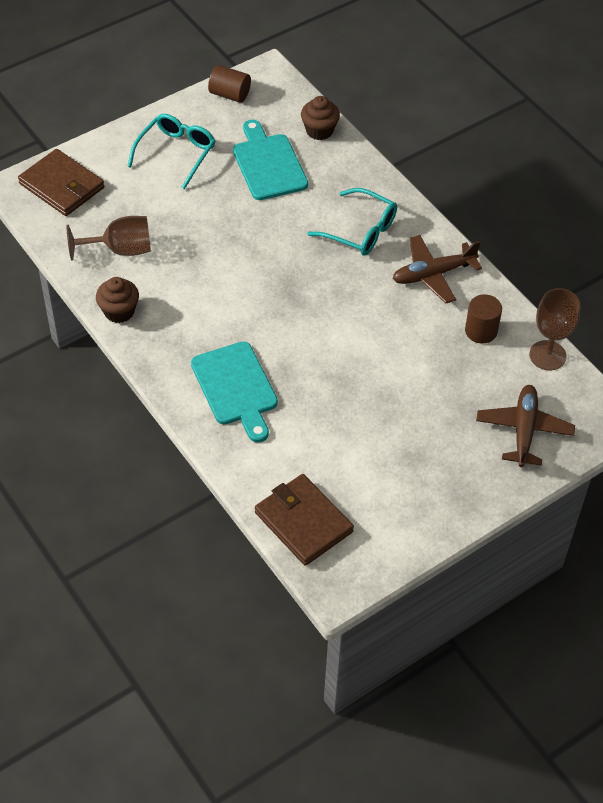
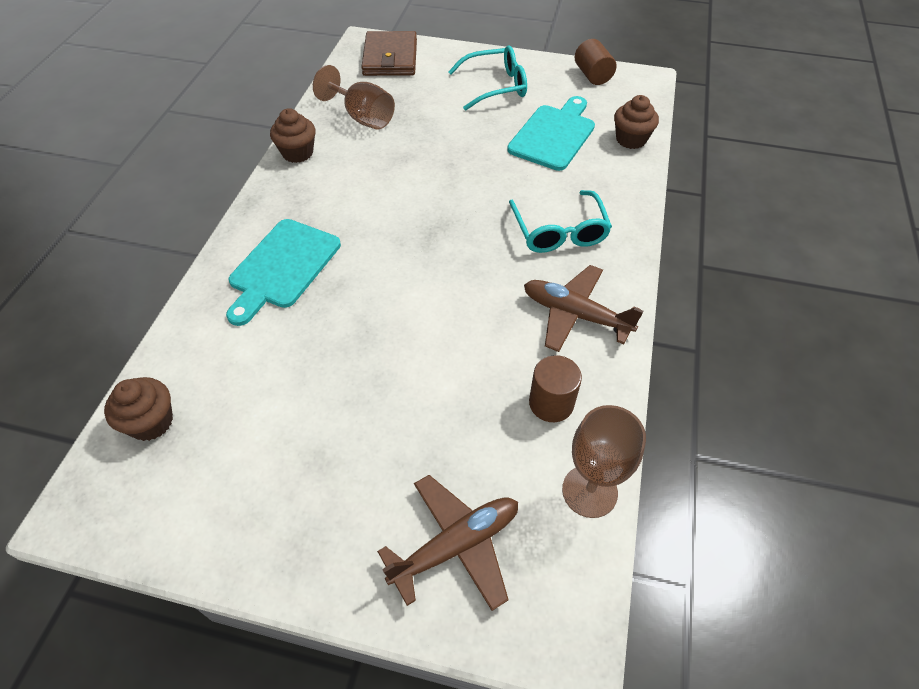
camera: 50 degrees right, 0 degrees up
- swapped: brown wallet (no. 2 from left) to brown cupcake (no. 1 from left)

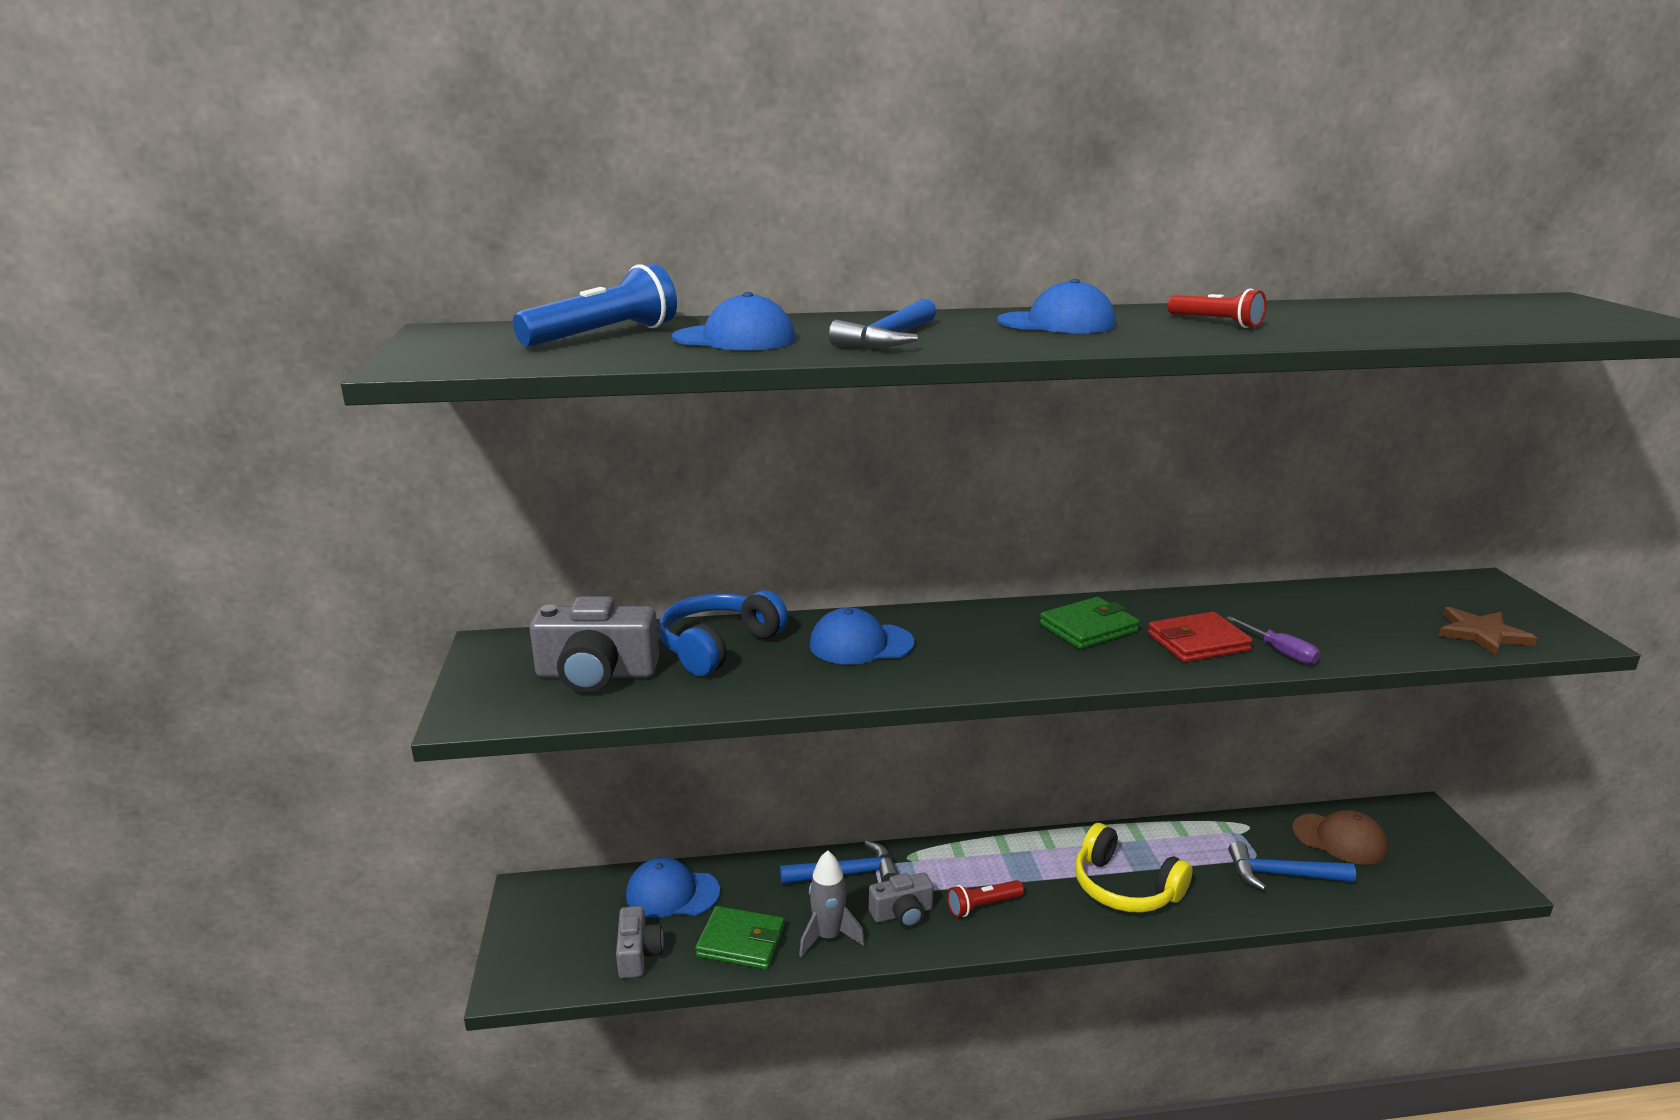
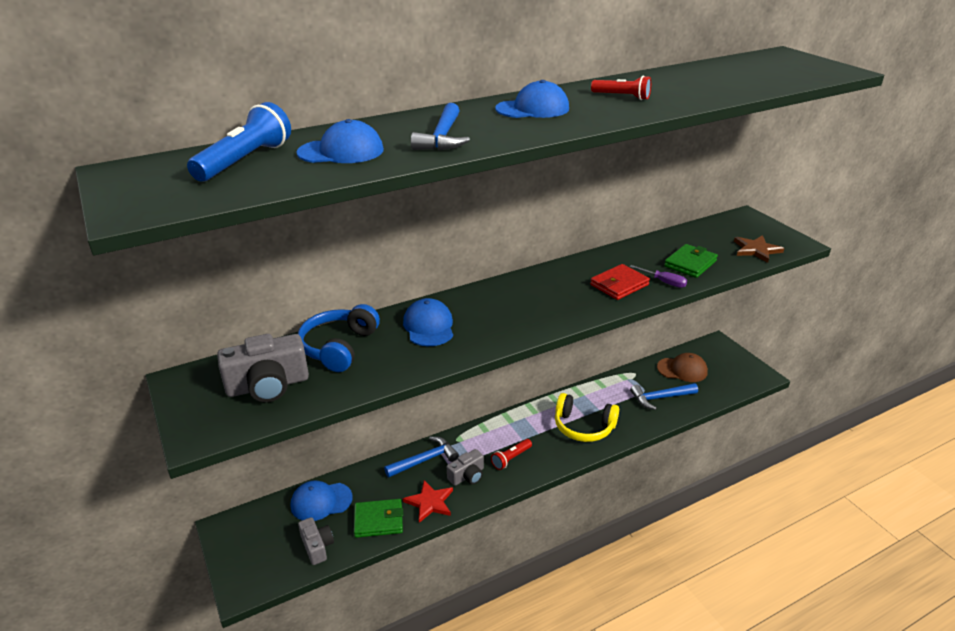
camera: 20 degrees left, 10 degrees up
- rotated: blue cap (no. 3 from left) 105 degrees clockwise
- swapped: grey rocket to red star
- shifted: green wallet (no. 2 from left)

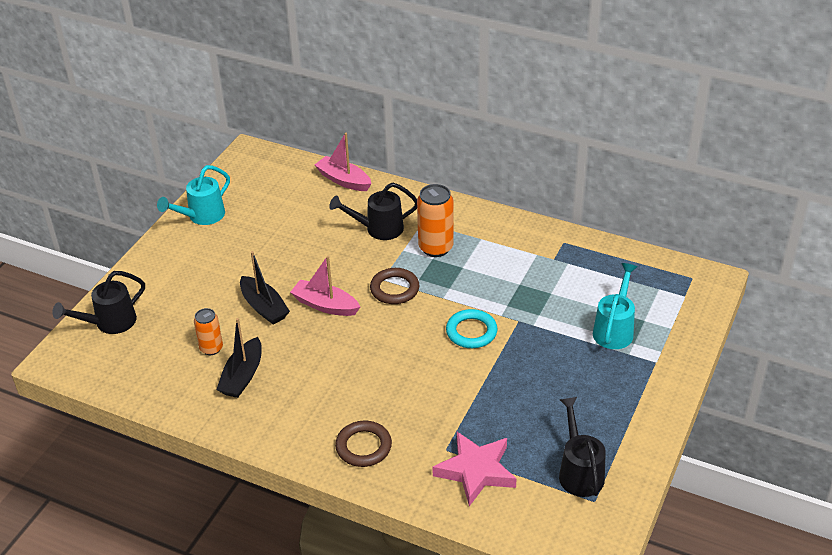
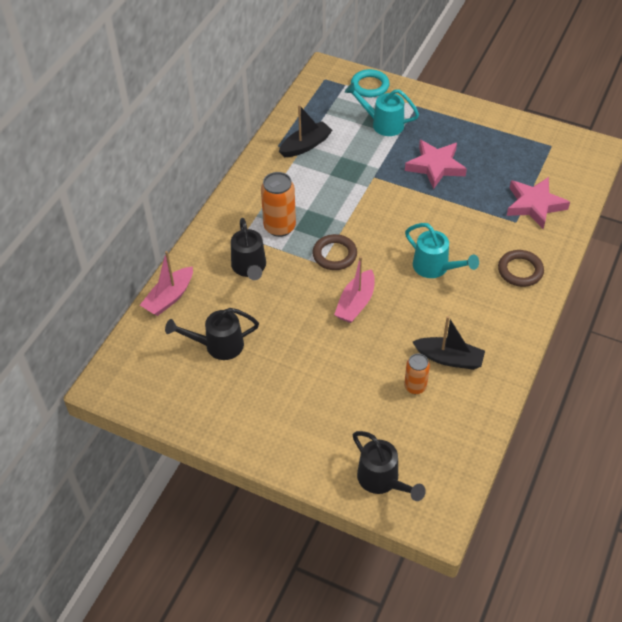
camera: 90 degrees left, 10 degrees up
- shifted: black watering can (no. 3 from left in the first image) to black watering can (no. 1 from left)
- shifted: black boat (no. 2 from left in the first image) to black boat (no. 1 from left)
- shifted: turquoise ring
- new: pink star (no. 1 from left)
- shifted: turquoise watering can (no. 1 from left in the first image) to turquoise watering can (no. 2 from left)

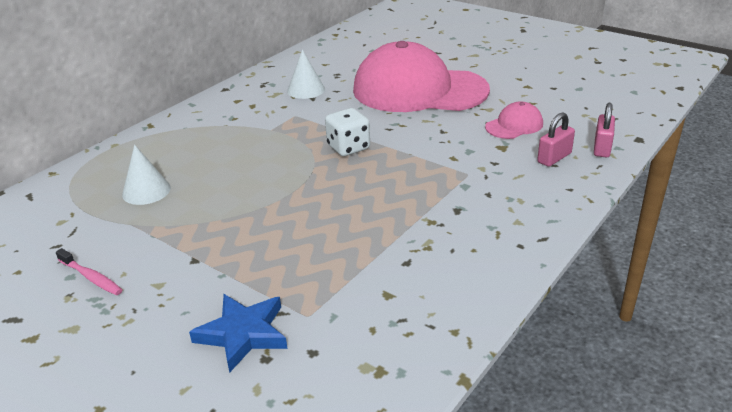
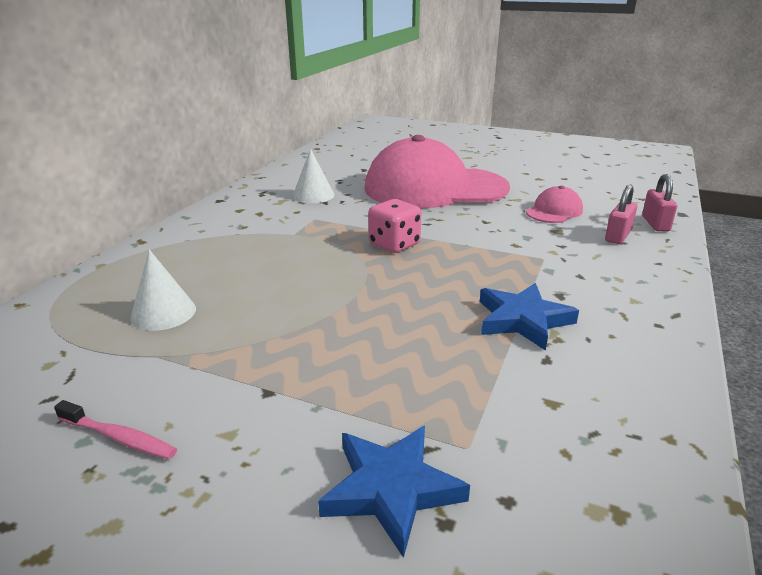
camera: 15 degrees left, 5 degrees down
- repainted: white dice to pink dice
- new: blue star (no. 2 from left)

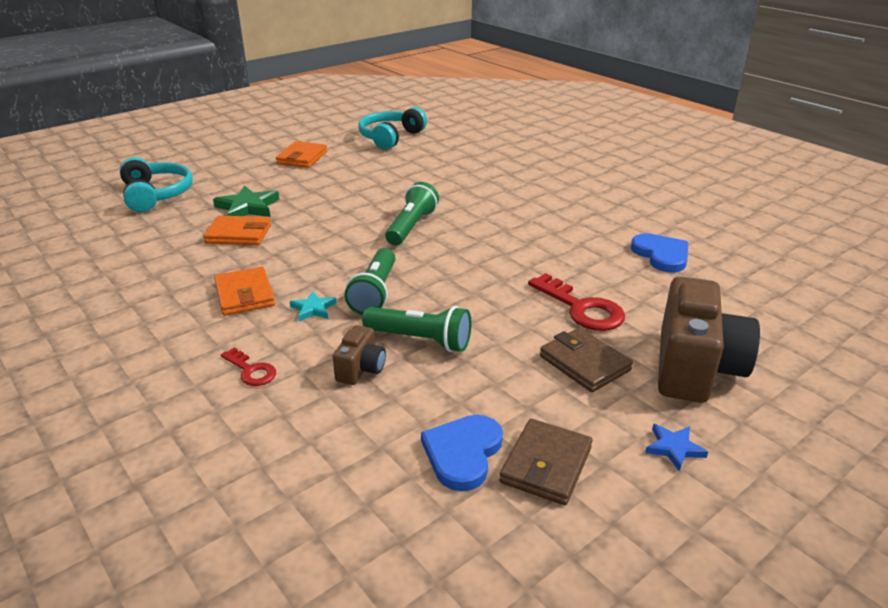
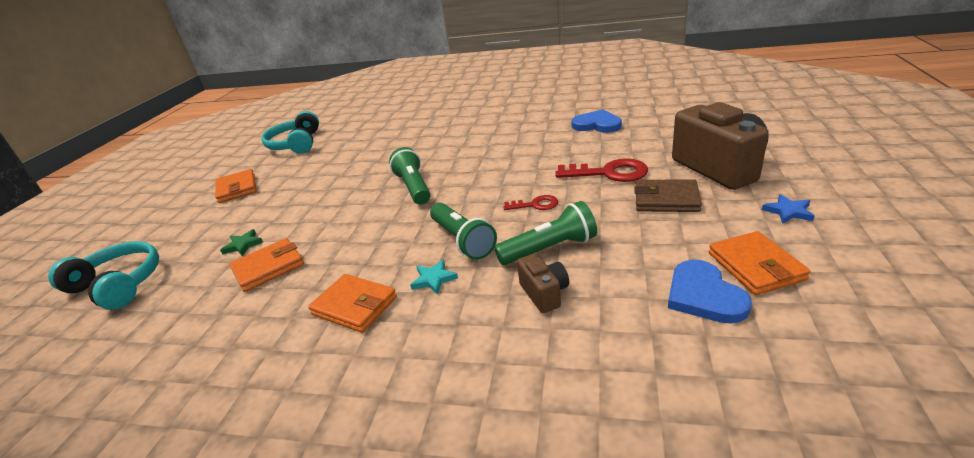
camera: 35 degrees left, 0 degrees up
- scaled: green star x0.57
- shifted: red key (no. 1 from left)
- repainted: brown wallet (no. 1 from left) to orange wallet (no. 4 from left)

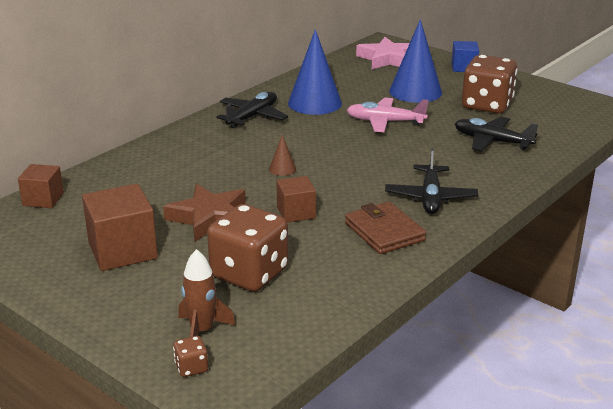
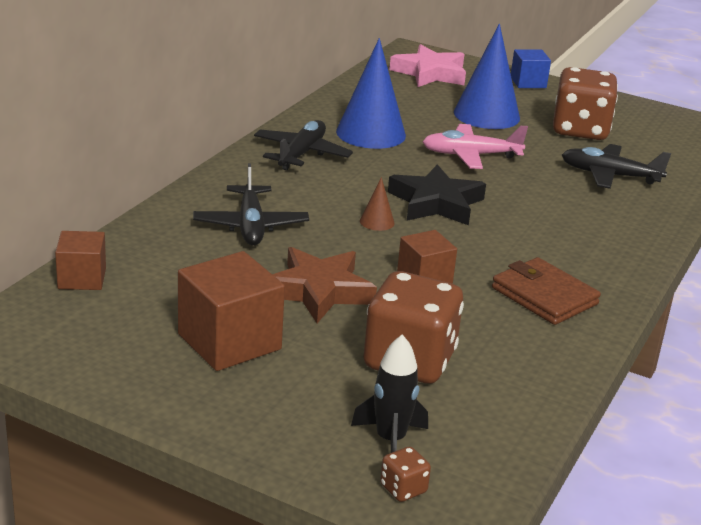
camera: 15 degrees left, 0 degrees up
- shifted: black plane (no. 2 from left in the first image) to black plane (no. 1 from left)
- repainted: brown rocket to black rocket
- new: black star

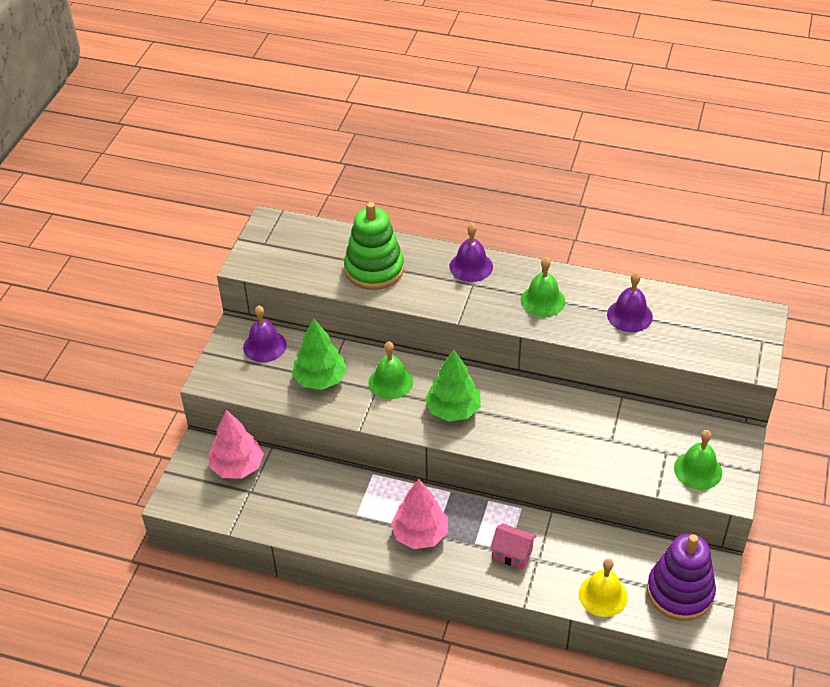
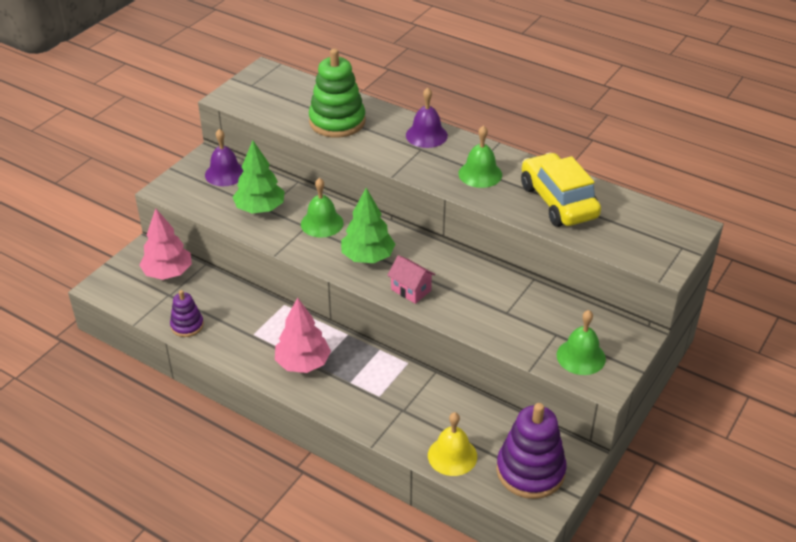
camera: 15 degrees right, 5 degrees down
- new: purple stacking toy (no. 1 from left)
- shifted: pink house
- swapped: purple bell (no. 3 from left) to yellow car

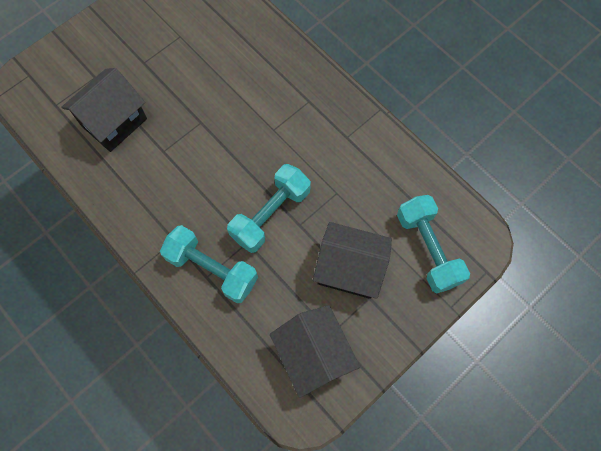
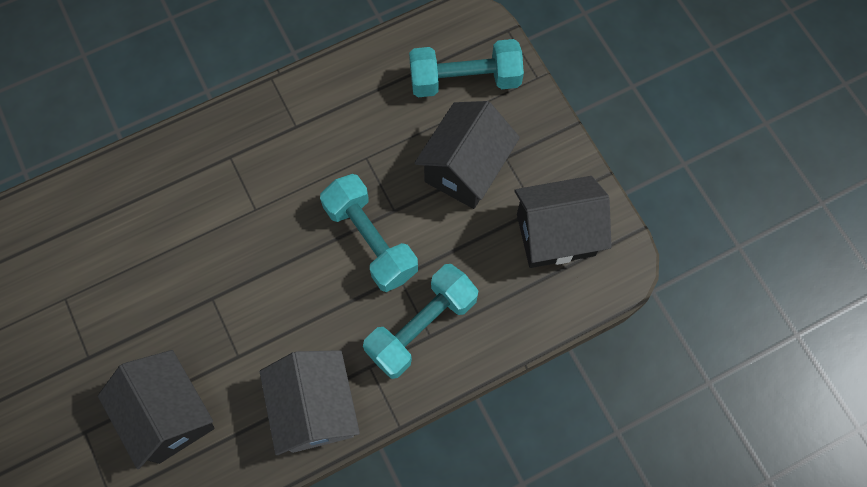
camera: 75 degrees left, 0 degrees up
- new: grey house

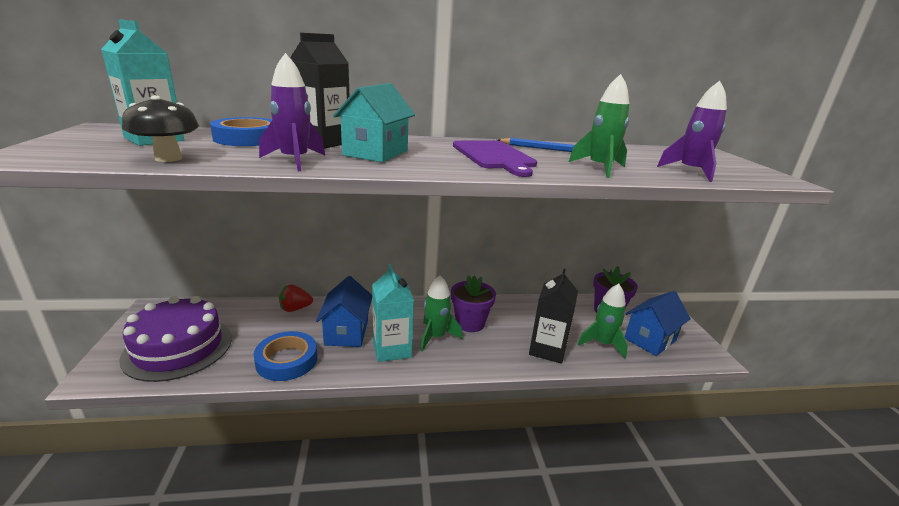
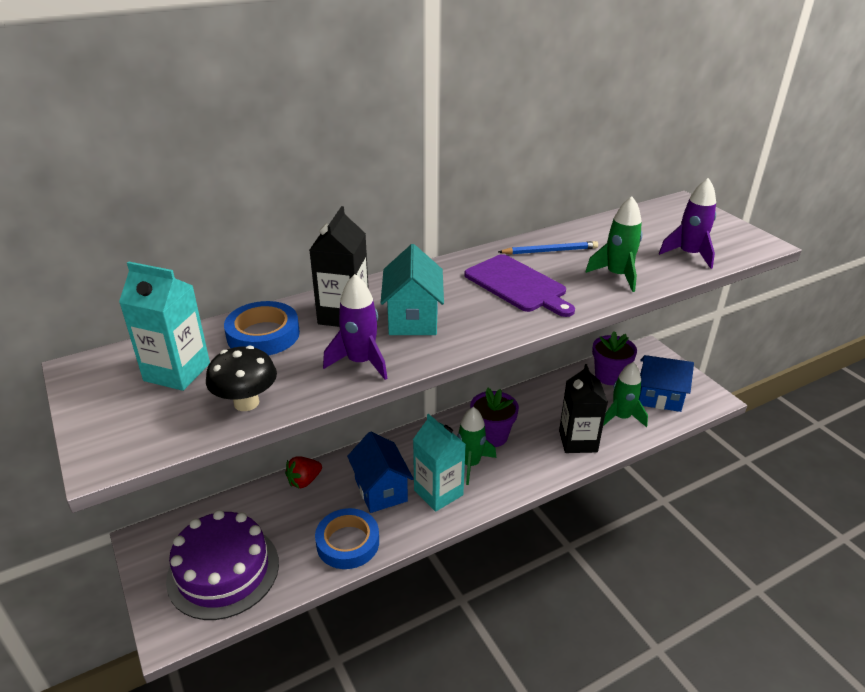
camera: 20 degrees left, 10 degrees up
- rotated: blue house (no. 2 from left) 75 degrees clockwise

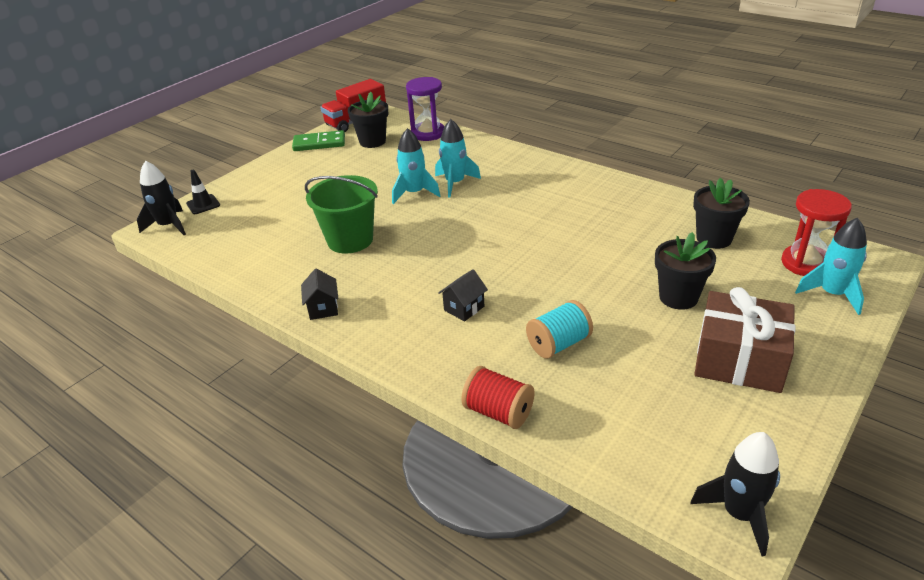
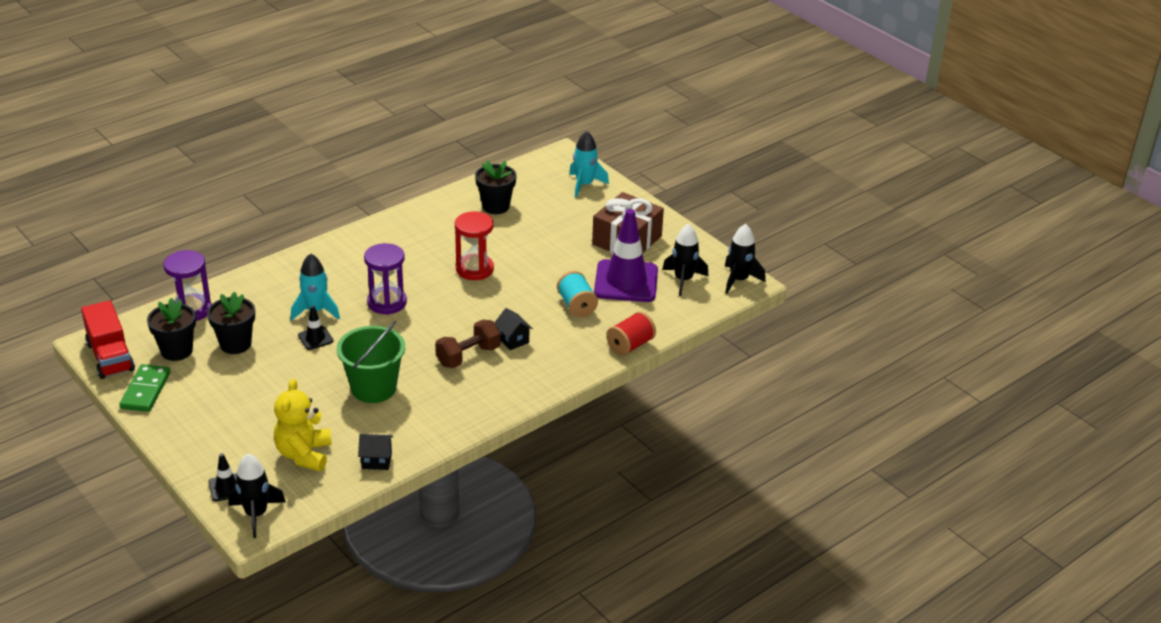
camera: 80 degrees left, 0 degrees up
- shifted: black flower pot (no. 2 from left)
- new: yellow teddy bear
- swapped: turquoise rocket (no. 1 from left) to black traffic cone (no. 2 from left)
- shifted: black house (no. 1 from left)
- new: purple hourglass (no. 2 from left)
- new: brown dumbbell
- shifted: red hourglass
- new: purple traffic cone
- new: black rocket (no. 2 from left)

